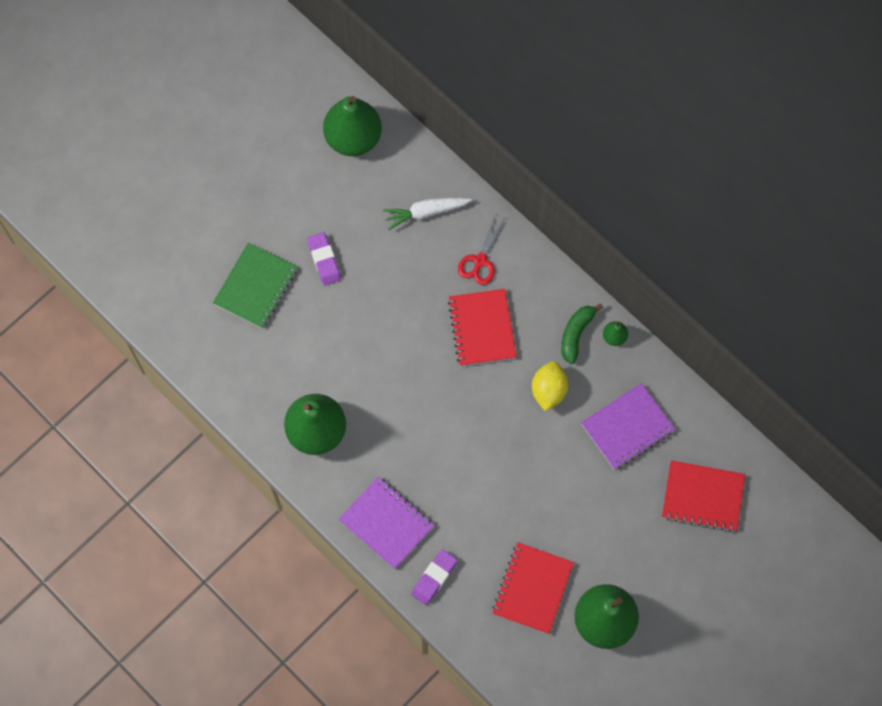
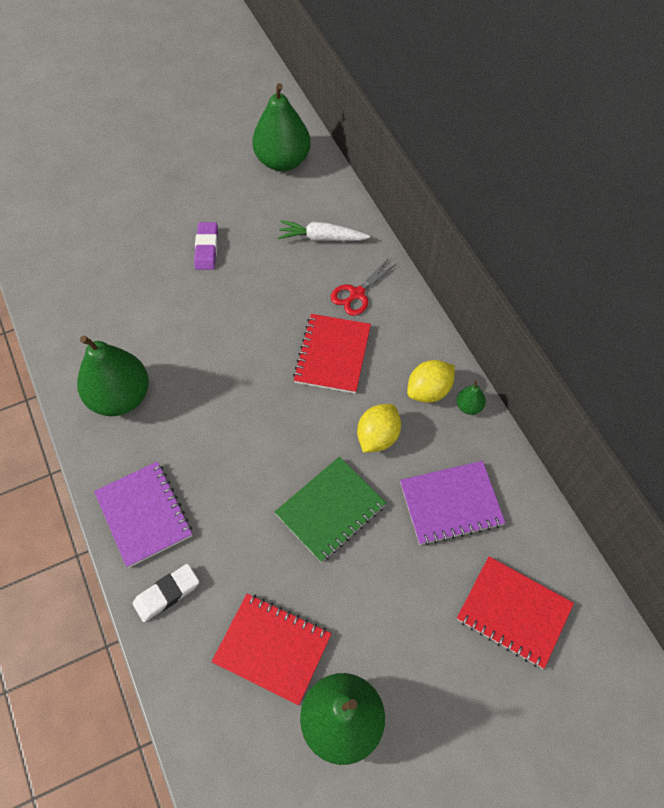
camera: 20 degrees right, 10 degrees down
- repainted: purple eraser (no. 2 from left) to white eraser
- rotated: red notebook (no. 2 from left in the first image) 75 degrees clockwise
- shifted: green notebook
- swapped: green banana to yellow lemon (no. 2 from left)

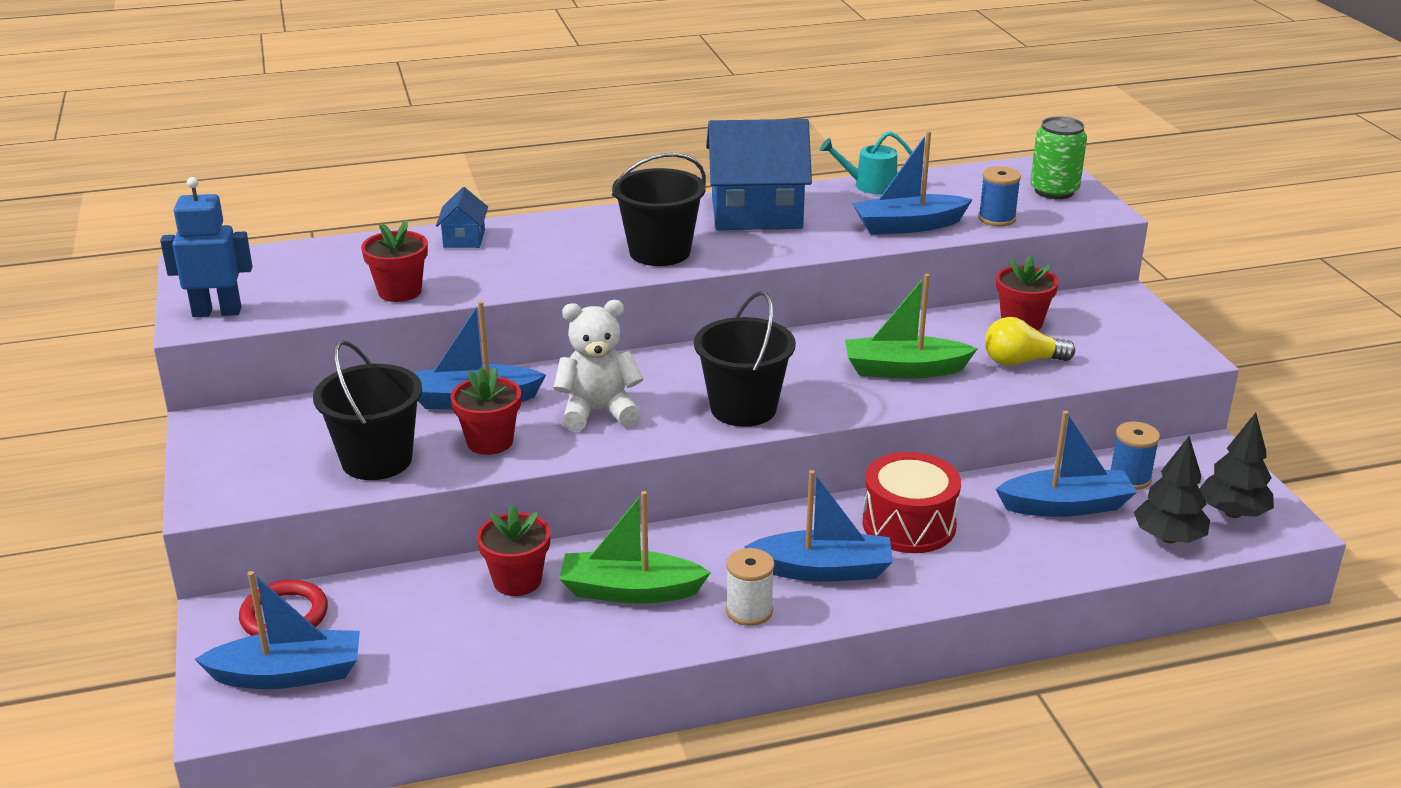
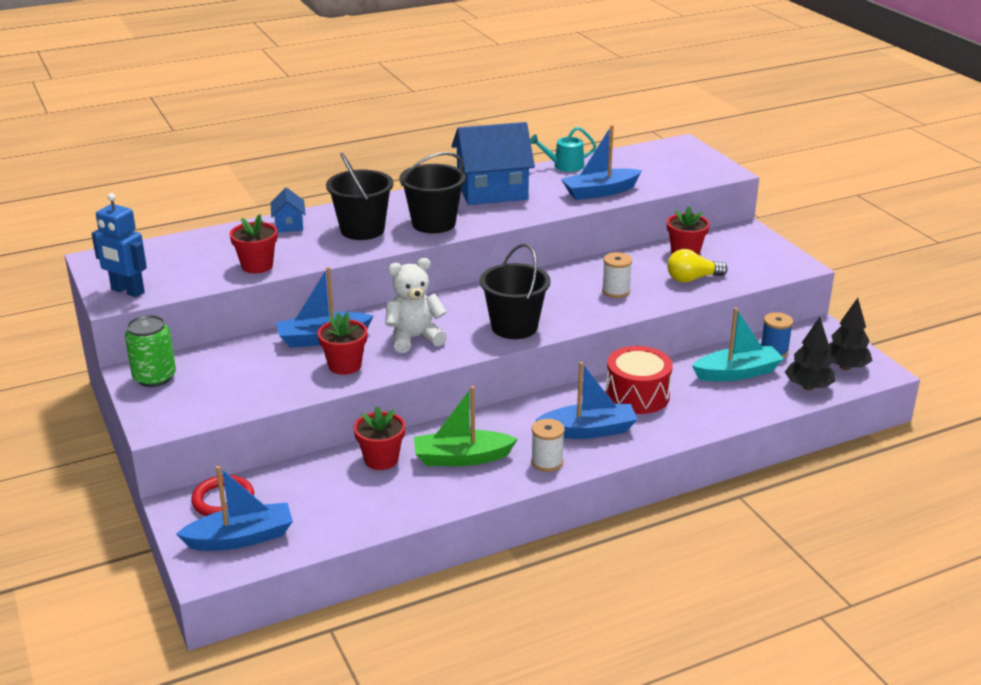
camera: 10 degrees left, 0 degrees up
- rotated: blue robot 135 degrees counterclockwise
- shifted: green can
- shifted: black bucket (no. 1 from left)
- swapped: green boat (no. 2 from left) to white spool (no. 2 from left)
- repainted: blue boat (no. 5 from left) to turquoise boat
- gone: blue spool (no. 1 from left)

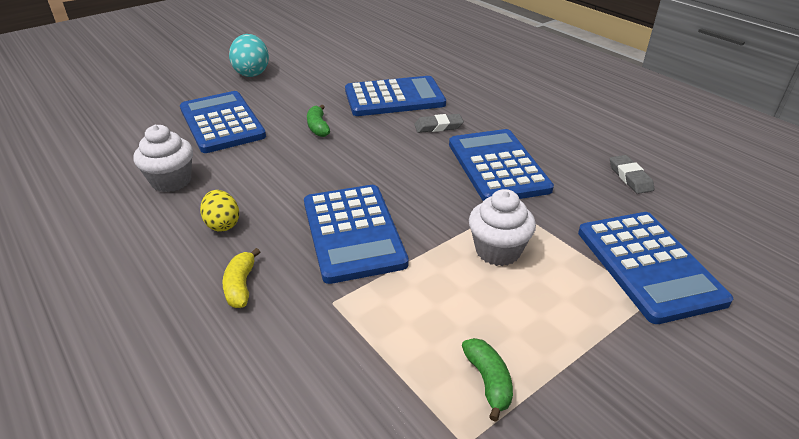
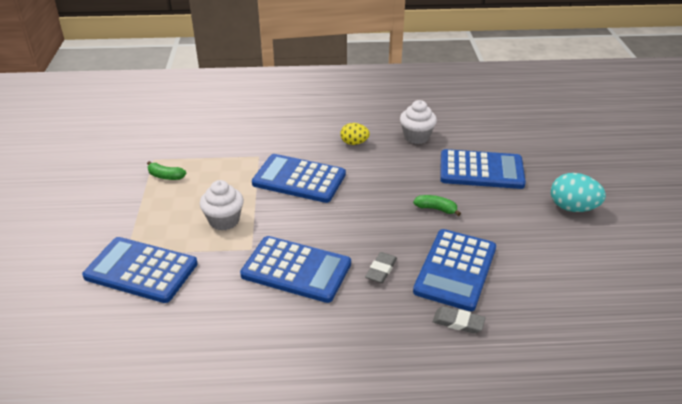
camera: 125 degrees right, 0 degrees up
- shifted: grey eraser (no. 2 from left)
- gone: yellow banana

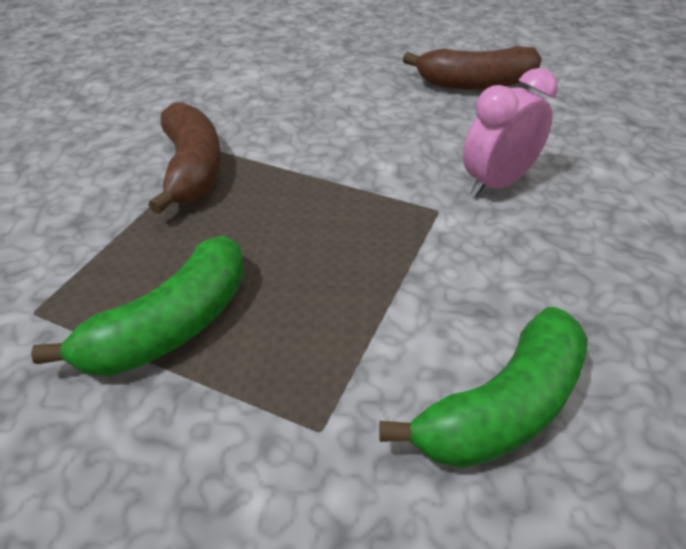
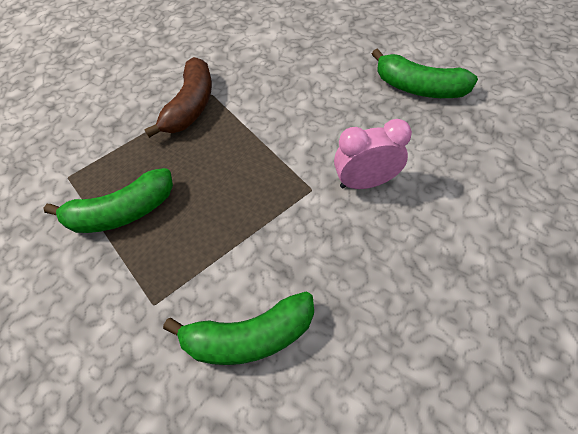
camera: 30 degrees right, 15 degrees up
- repainted: brown banana (no. 2 from left) to green banana (no. 3 from left)

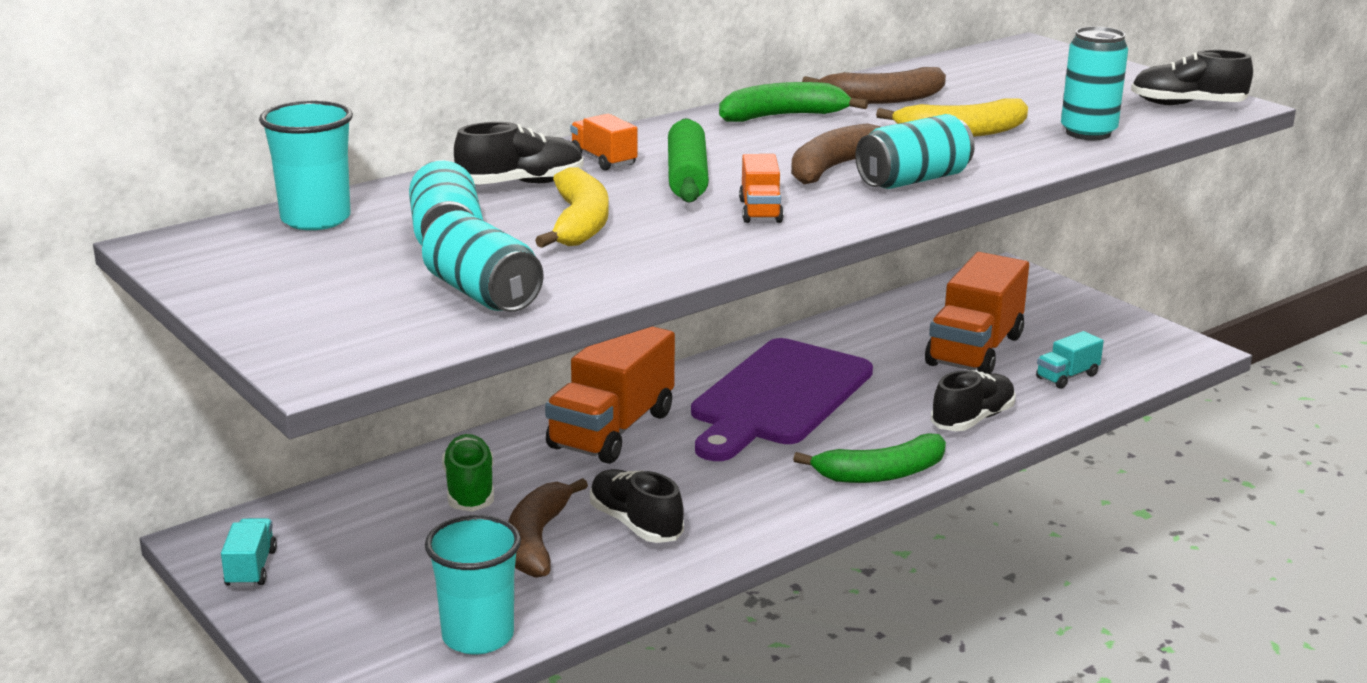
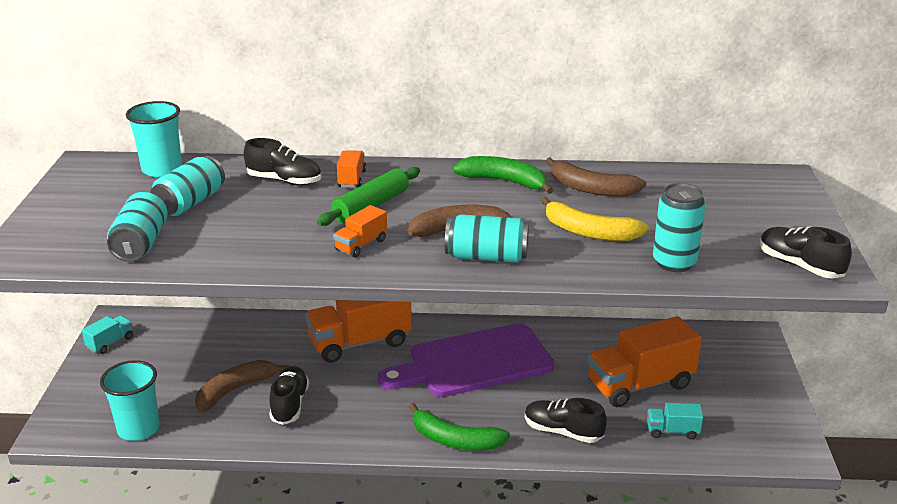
camera: 40 degrees right, 5 degrees up
- rotated: black shoe (no. 3 from left) 150 degrees counterclockwise
- gone: green shoe
- gone: yellow banana (no. 1 from left)

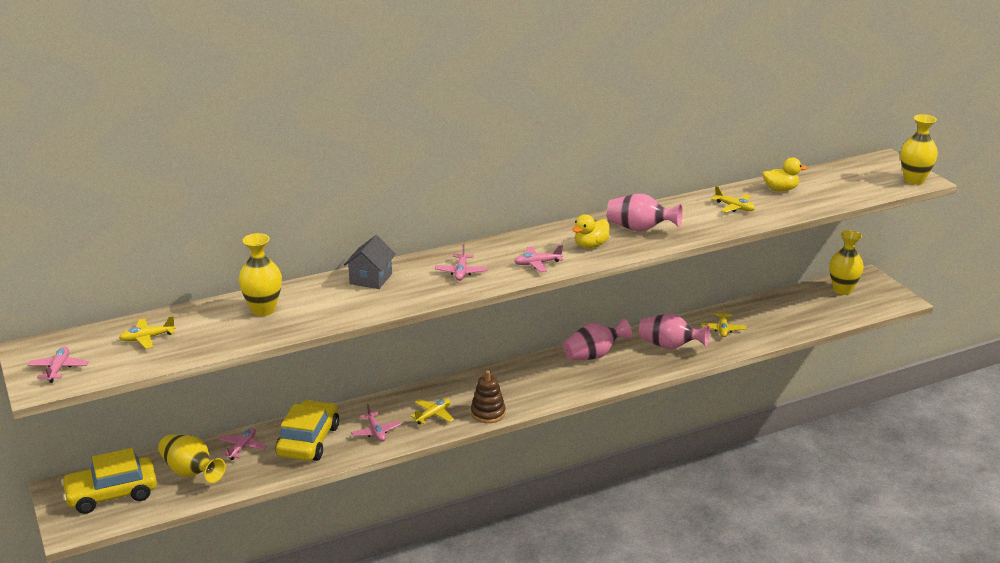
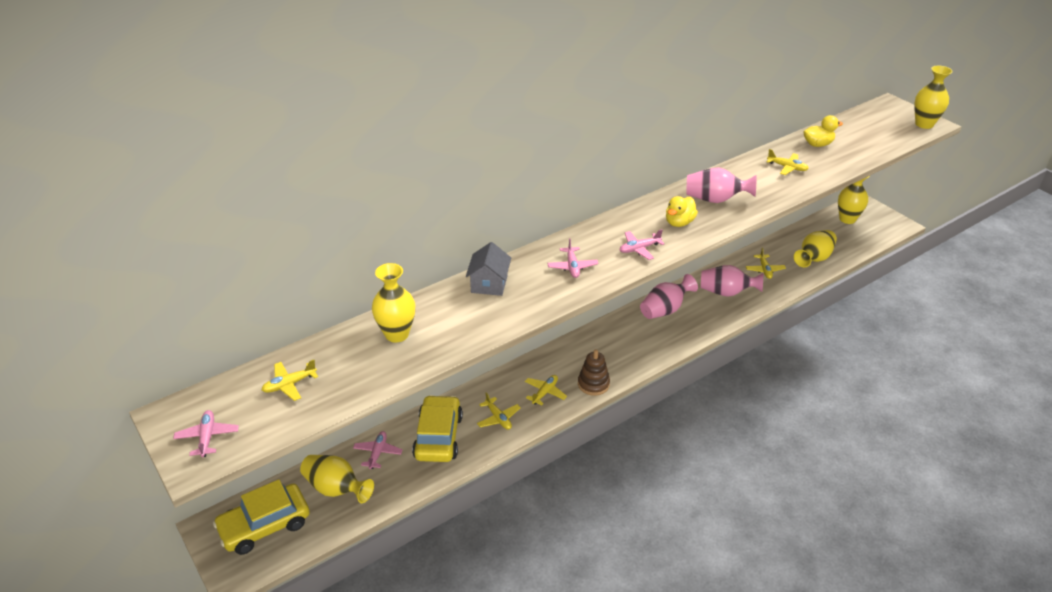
camera: 10 degrees left, 10 degrees up
- repainted: pink plane (no. 3 from left) to yellow plane (no. 2 from left)
- new: yellow vase (no. 3 from left)

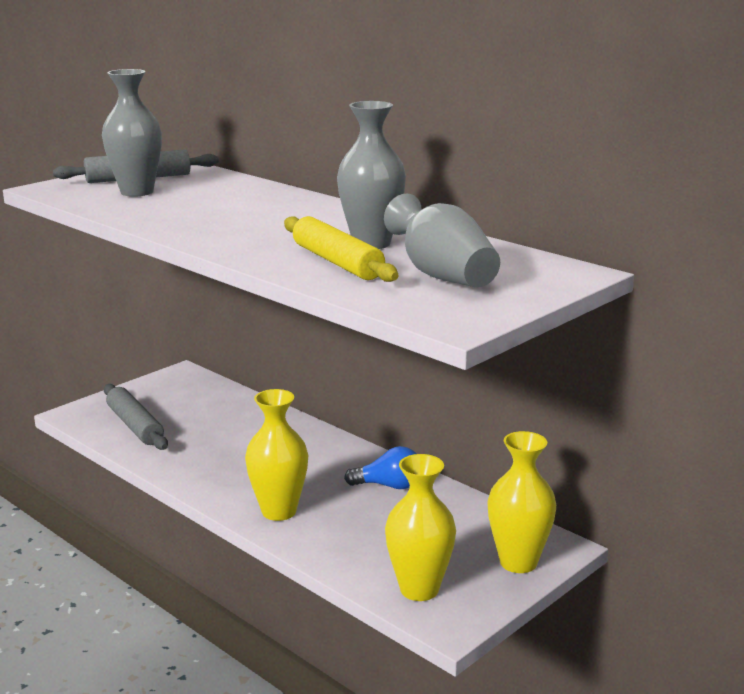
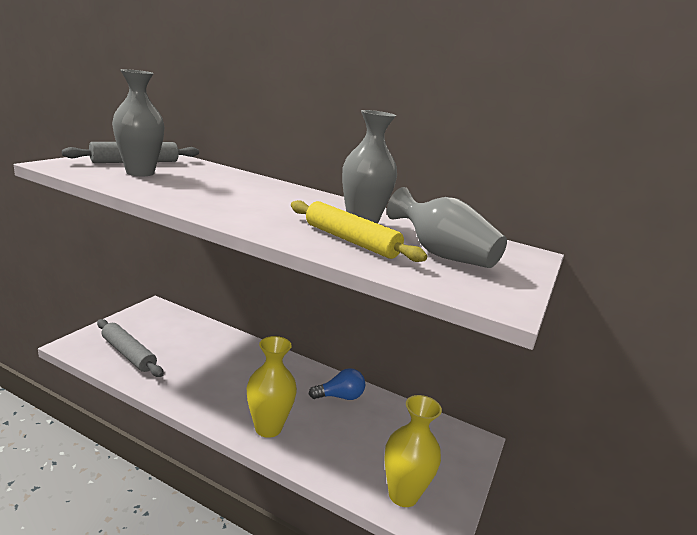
camera: 20 degrees left, 0 degrees up
- gone: yellow vase (no. 3 from left)

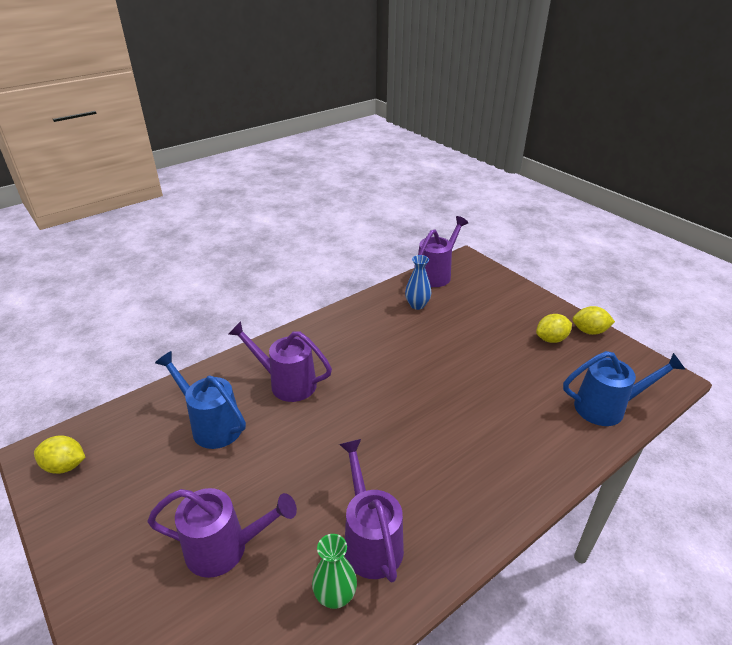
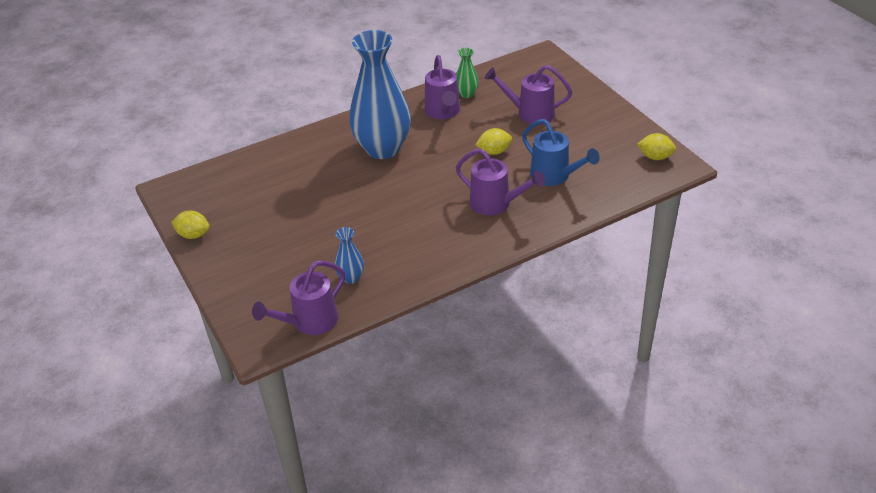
camera: 170 degrees left, 5 degrees up
- new: blue vase (no. 2 from left)
- shifted: yellow lemon (no. 2 from left)
- gone: blue watering can (no. 2 from left)

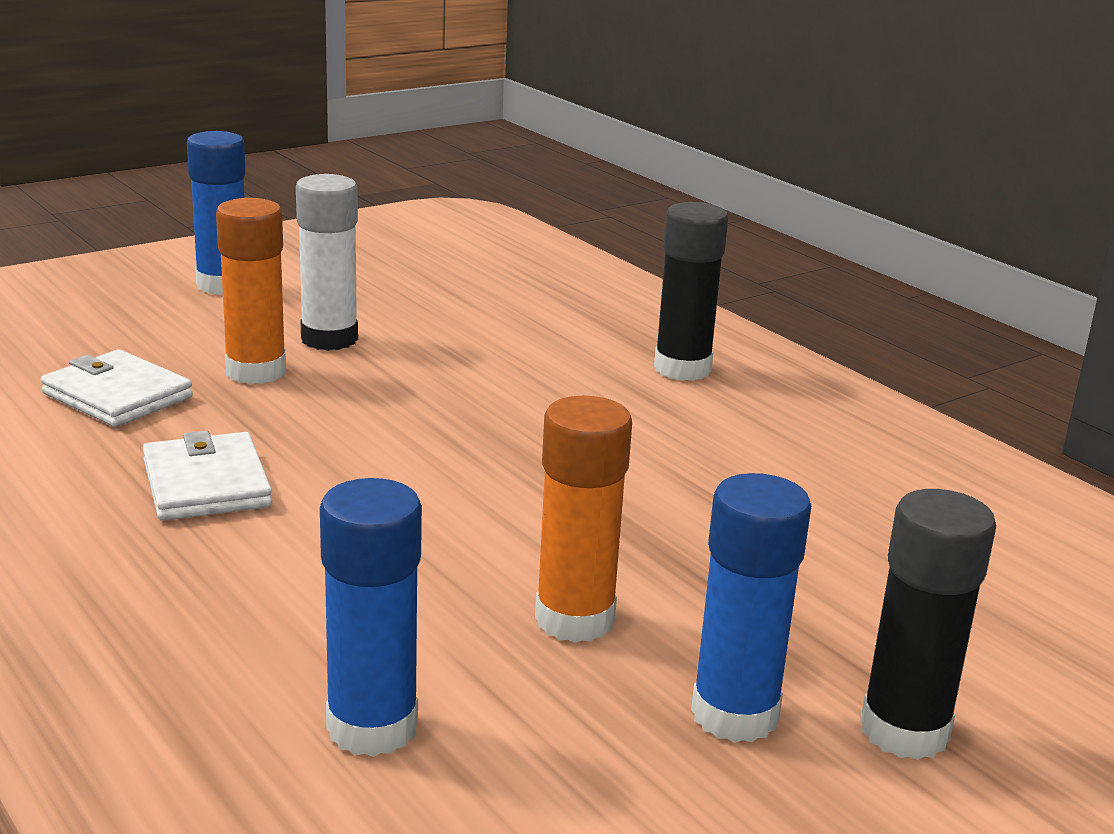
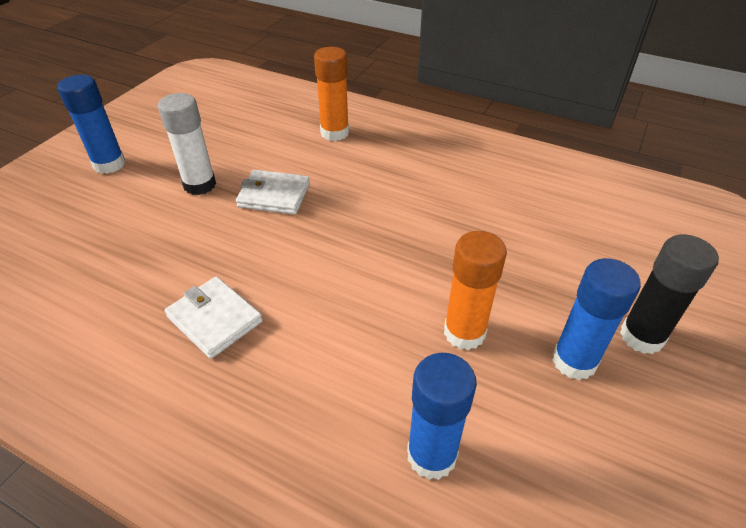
camera: 25 degrees left, 20 degrees up
- shifted: white wallet (no. 1 from left in the first image) to white wallet (no. 2 from left)
- shifted: orange glue stick (no. 1 from left)
- gone: black glue stick (no. 1 from left)

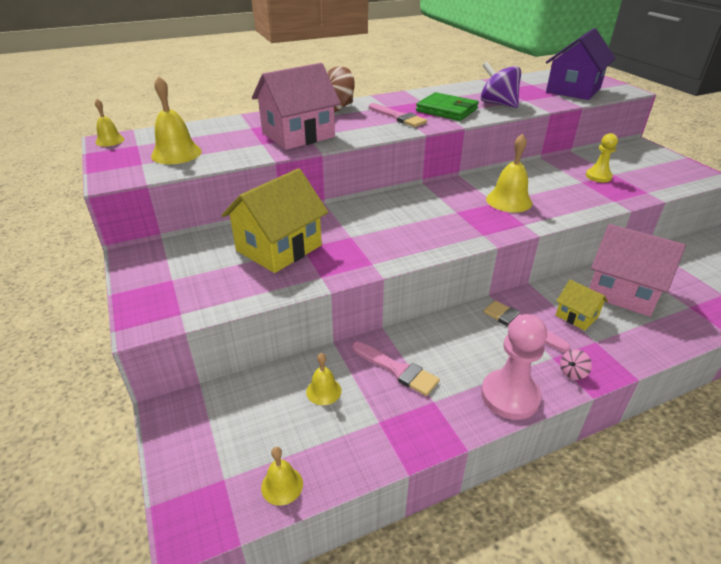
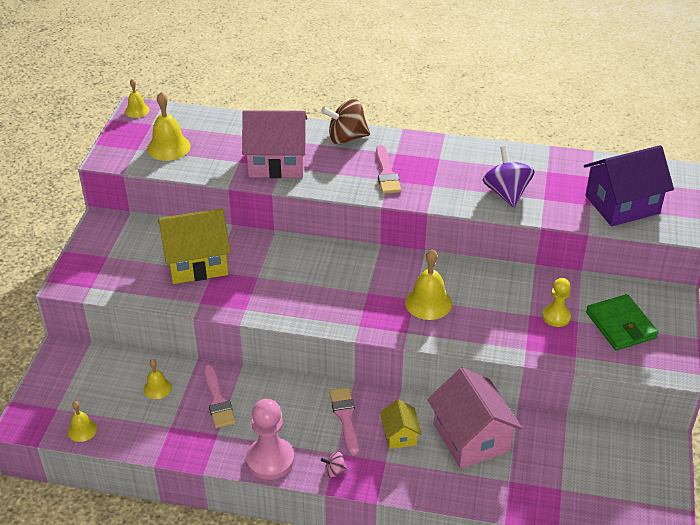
camera: 35 degrees right, 5 degrees up
- shifted: green wallet

